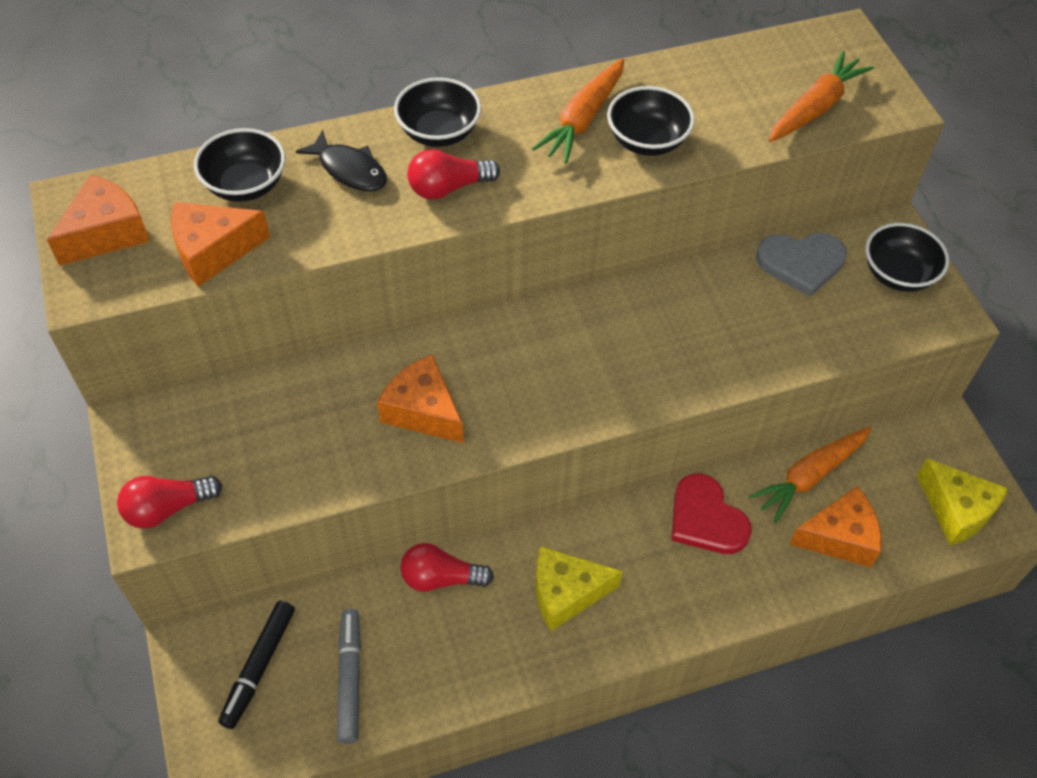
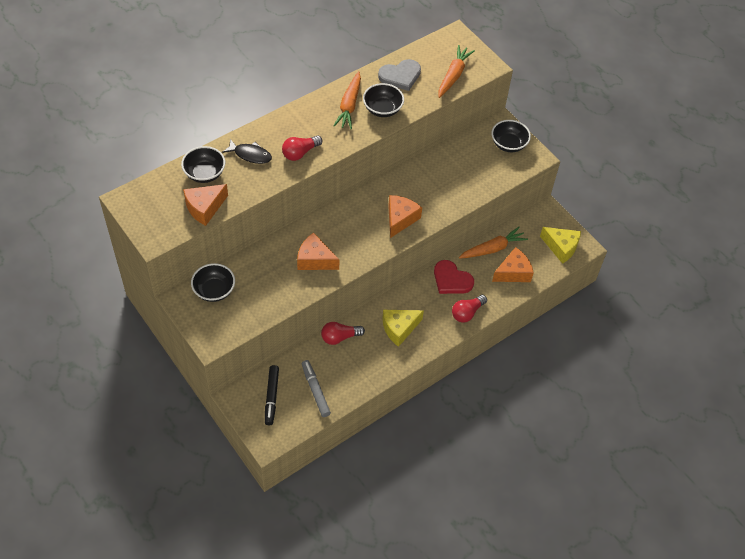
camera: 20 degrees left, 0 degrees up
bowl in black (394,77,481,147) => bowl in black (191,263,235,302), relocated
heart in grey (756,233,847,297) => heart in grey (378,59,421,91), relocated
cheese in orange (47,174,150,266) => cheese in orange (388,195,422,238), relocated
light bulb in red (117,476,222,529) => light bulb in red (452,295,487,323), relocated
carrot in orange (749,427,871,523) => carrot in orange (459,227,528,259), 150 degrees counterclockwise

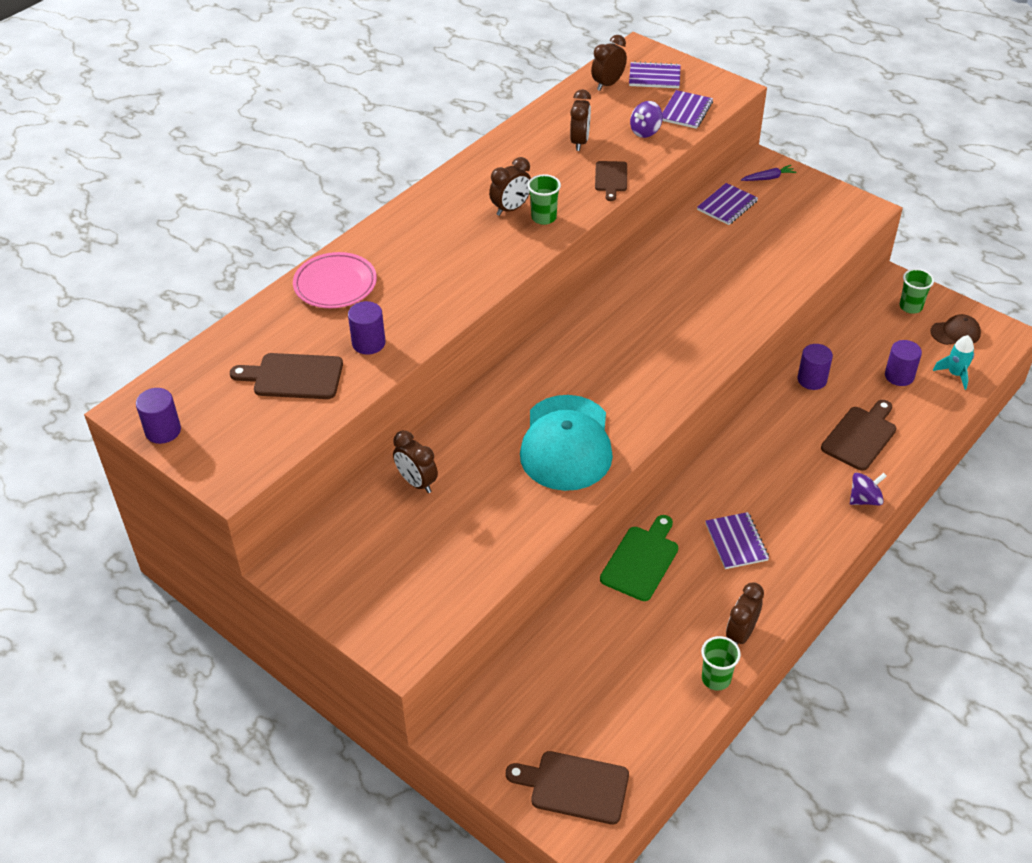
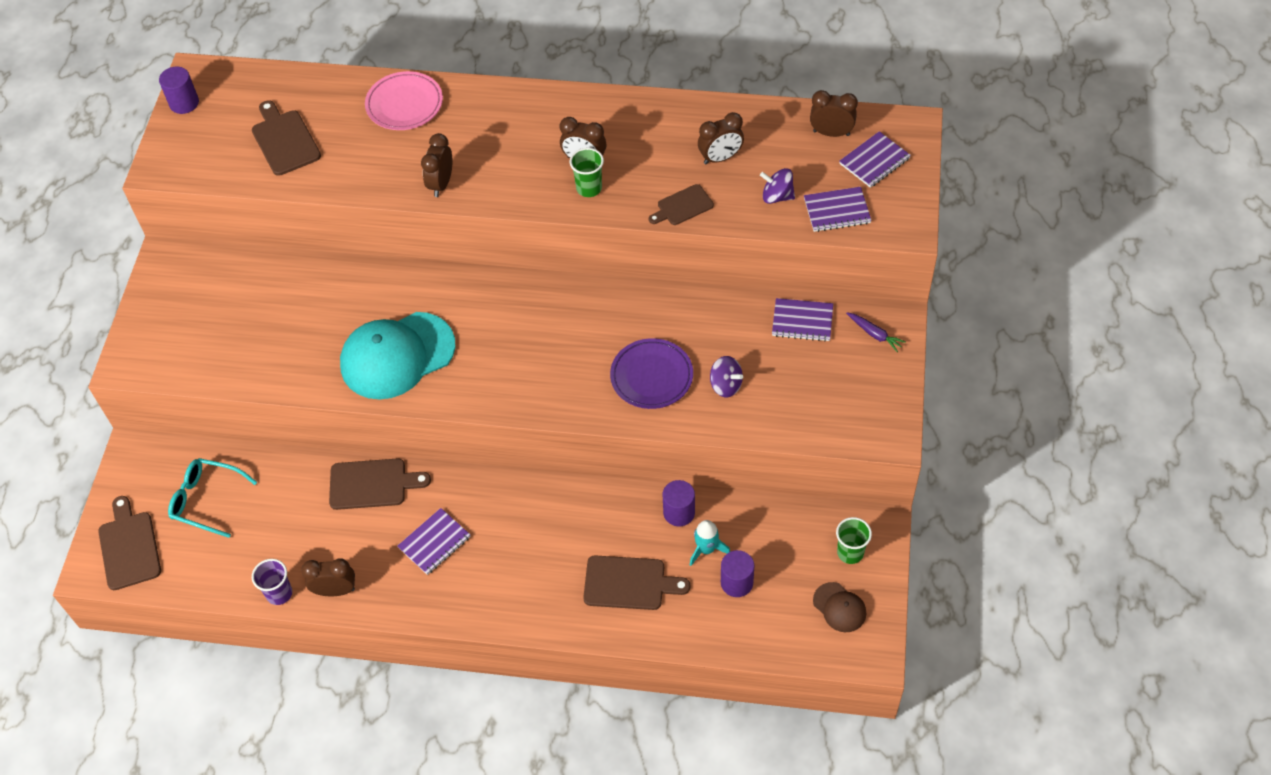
camera: 60 degrees right, 10 degrees up
nothing => glasses in turquoise (168,458,257,538)
cup in green (701,636,741,691) => cup in purple (252,559,292,605)
cutting board in green (600,515,678,601) => cutting board in brown (329,458,431,510)
clock in brown (393,431,438,493) => clock in brown (421,133,453,197), relocated
nothing => plate in purple (610,338,693,409)
rocket in turquoise (933,335,974,390) => rocket in turquoise (690,520,730,566), relocated
spinning top in purple (850,473,887,505) => spinning top in purple (710,356,743,397), relocated
notebook in purple (629,61,681,88) => notebook in purple (839,131,911,188), 75 degrees clockwise
cylinder in purple (348,301,386,355) => nothing

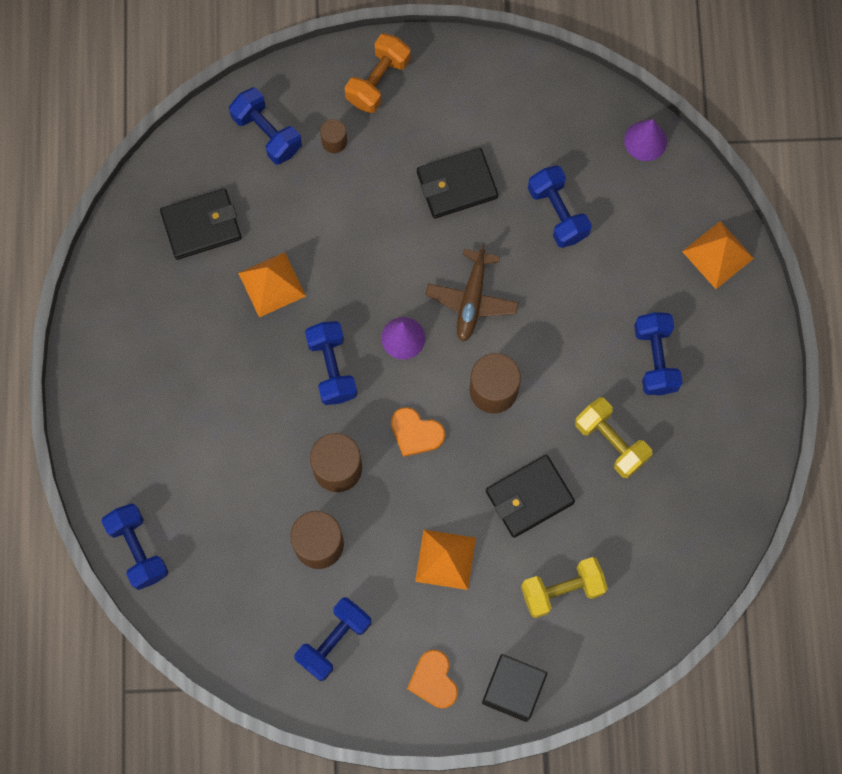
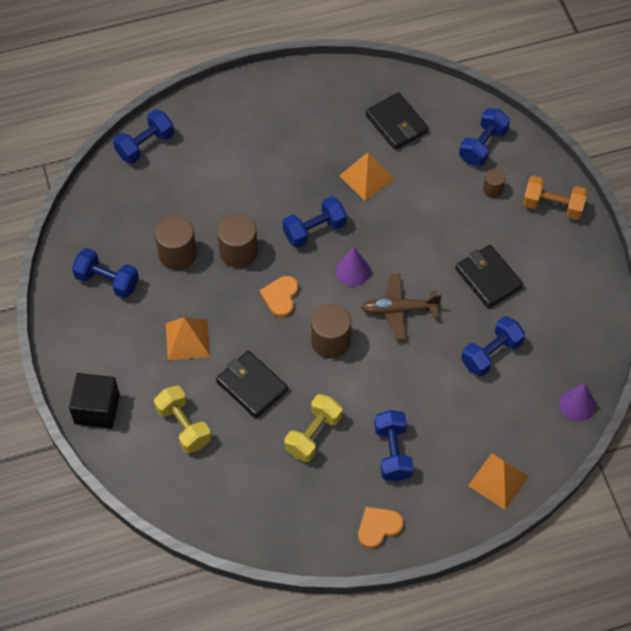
camera: 75 degrees right, 15 degrees down
heart in orange (407,650,458,709) => heart in orange (358,507,403,549), relocated
dumbbell in blue (634,312,682,395) => dumbbell in blue (374,410,413,481), 75 degrees counterclockwise

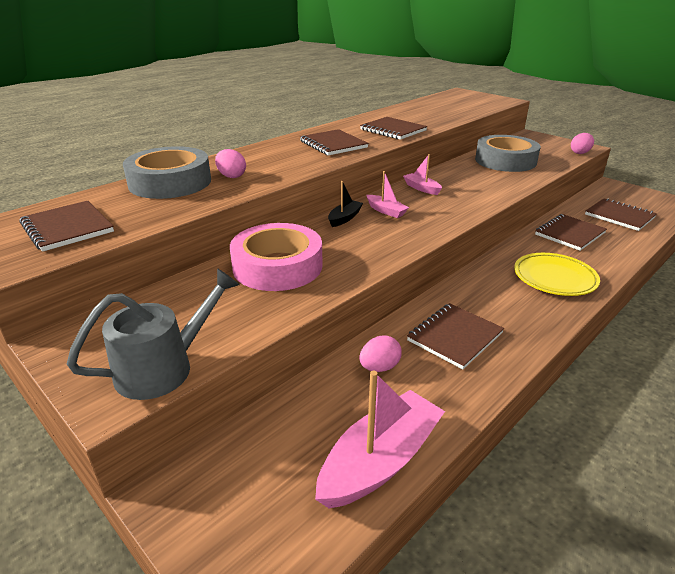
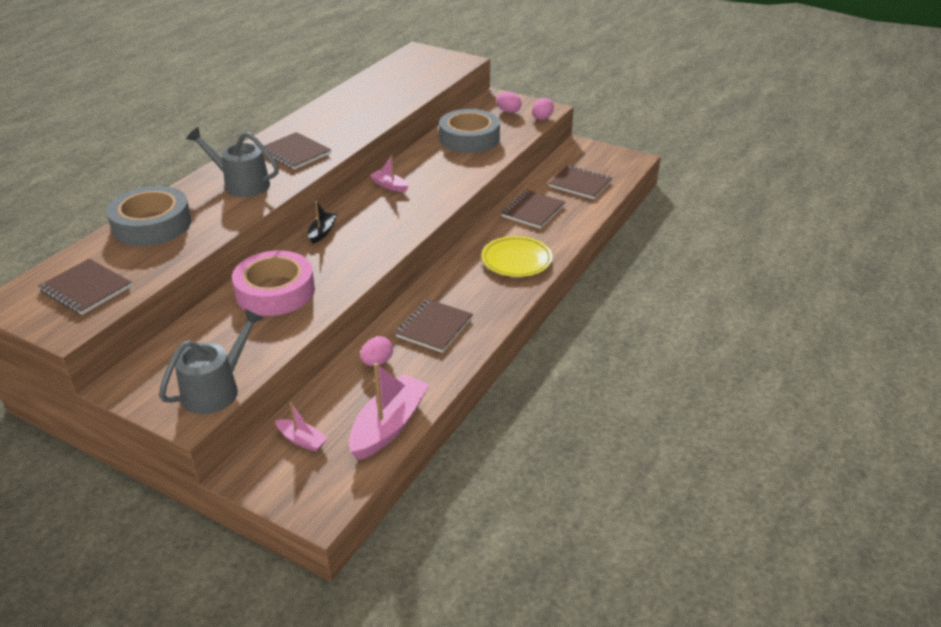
camera: 15 degrees left, 5 degrees up
nothing => watering can in grey (186,127,279,197)
boat in pink (367,171,409,218) => boat in pink (275,402,328,452), relocated
egg in pink (215,149,246,178) => egg in pink (497,92,522,113), relocated
notebook in brown (360,117,427,140) => nothing

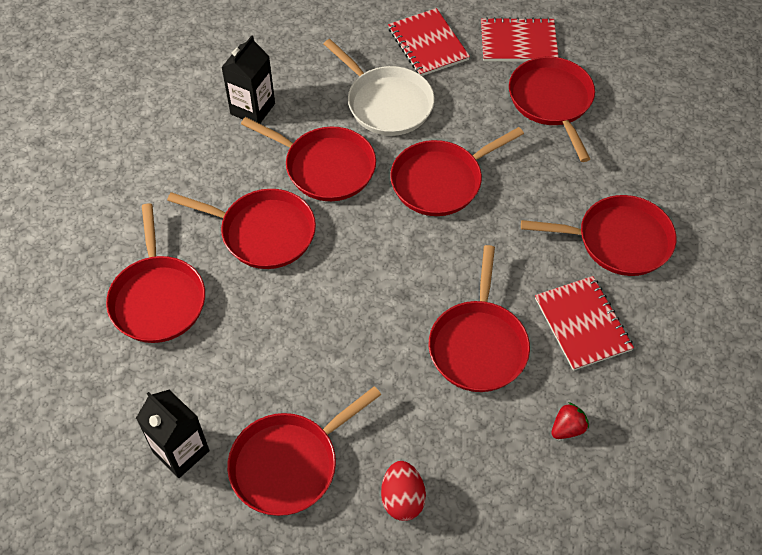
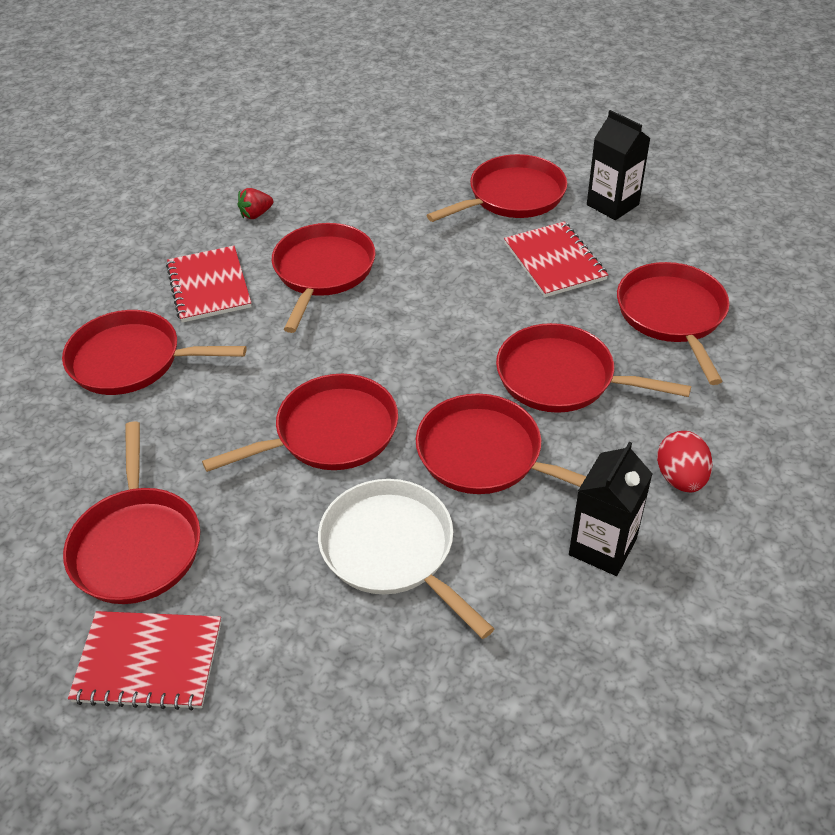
camera: 175 degrees left, 10 degrees down
notebook in red (388,8,470,76) => notebook in red (504,221,608,297), relocated
egg in red (381,461,426,521) => egg in red (657,431,712,492), relocated

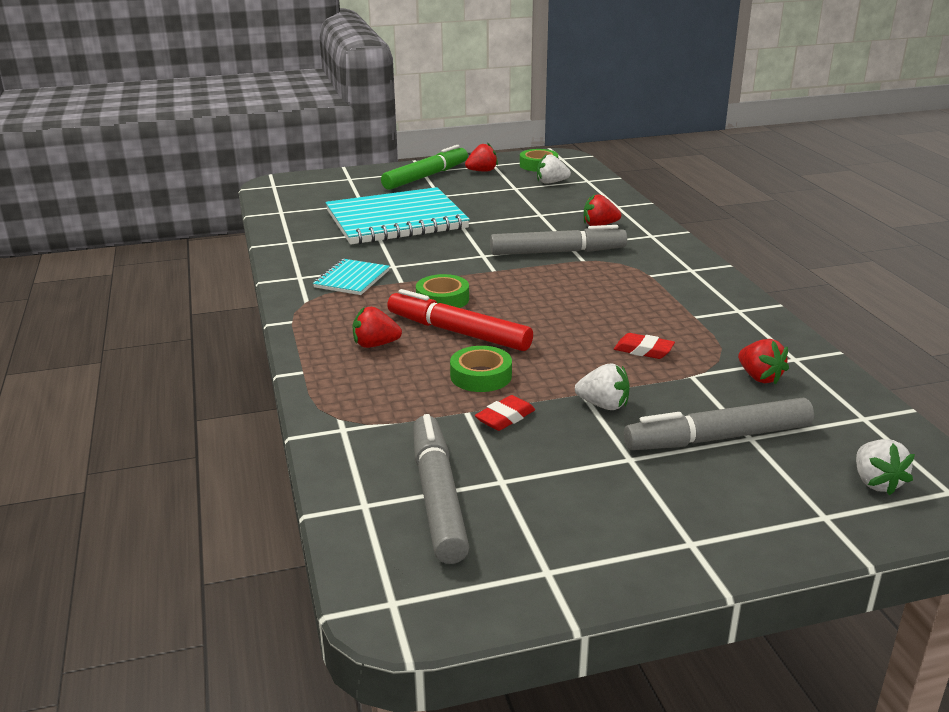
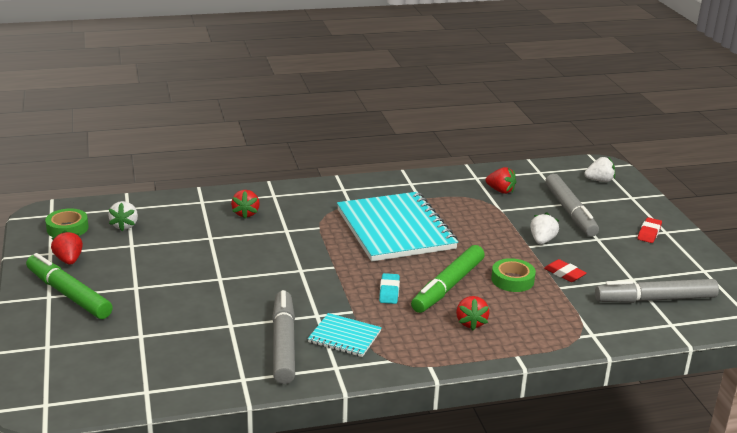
camera: 90 degrees left, 0 degrees up
marker in grey (490,225,627,255) => marker in grey (272,290,295,384), relocated
notebook in turquoise (326,187,470,245) => notebook in turquoise (337,192,458,261), relocated
tape in green (416,274,469,308) => eraser in turquoise (379,273,400,304)
marker in red (387,289,533,351) => marker in green (411,245,485,313)
strawberry in red (738,339,789,385) => strawberry in red (485,167,516,194), 60 degrees clockwise
eraser in red (614,333,675,359) => eraser in red (638,217,662,243), relocated

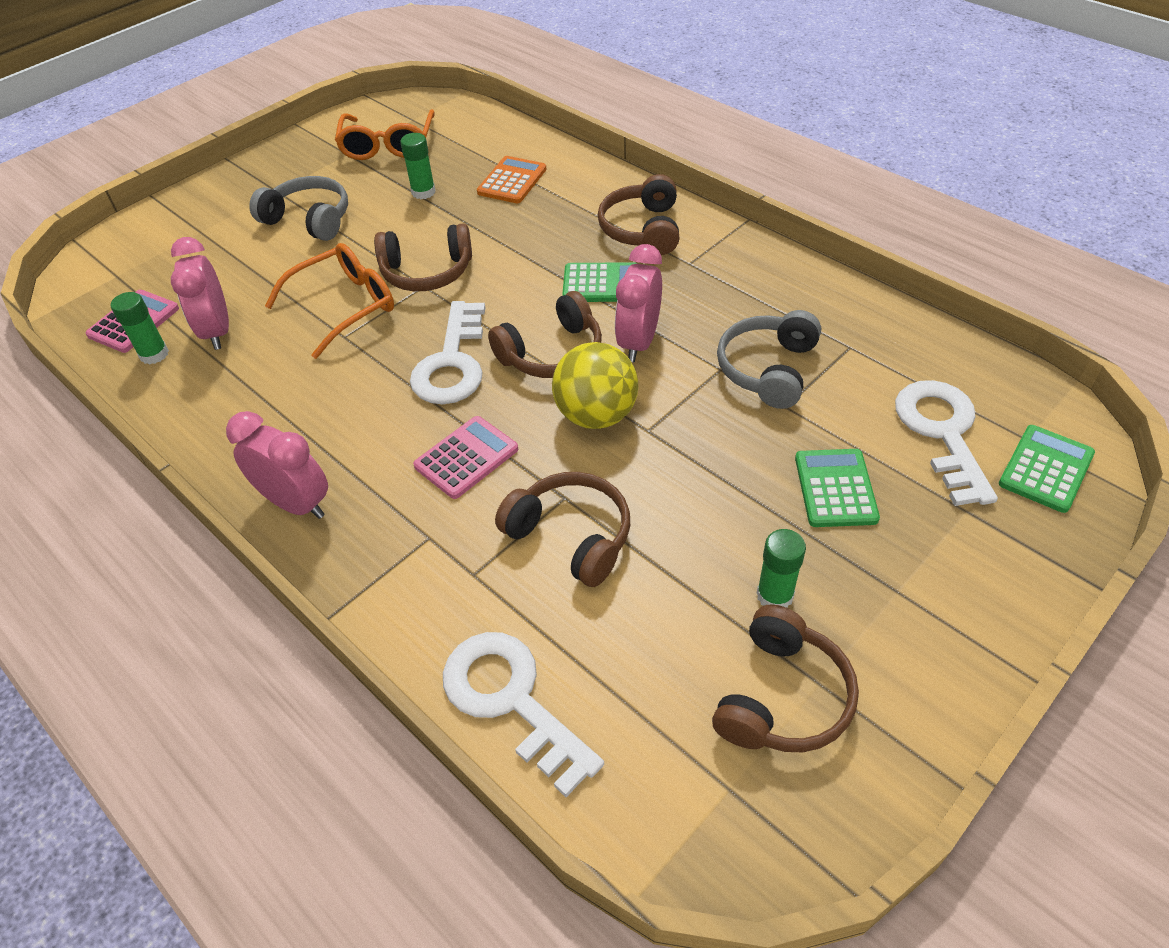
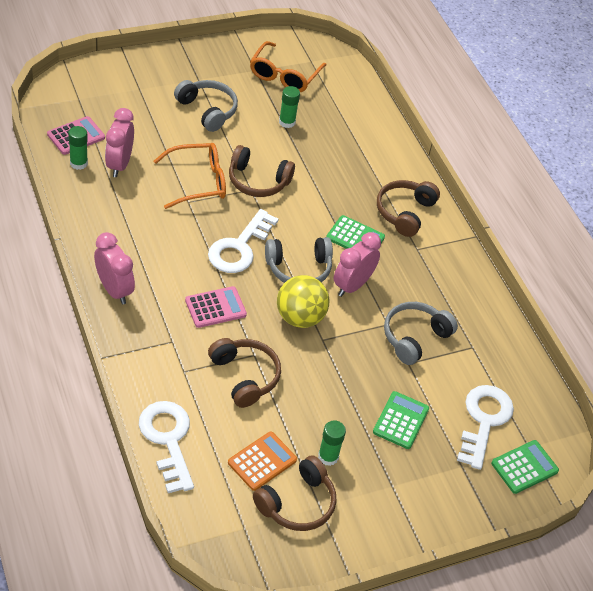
camera: 15 degrees right, 0 degrees up
calculator in orange (477,156,546,203) => calculator in orange (228,432,297,491), relocated
headphones in brown (488,291,602,378) => headphones in grey (265,237,333,283)

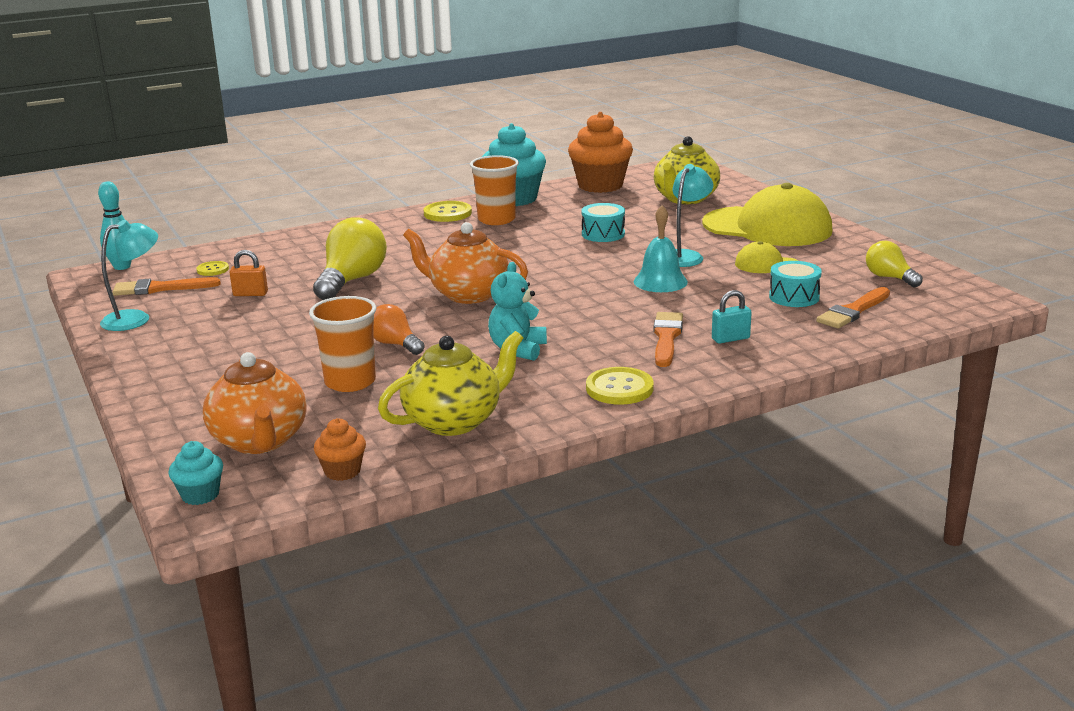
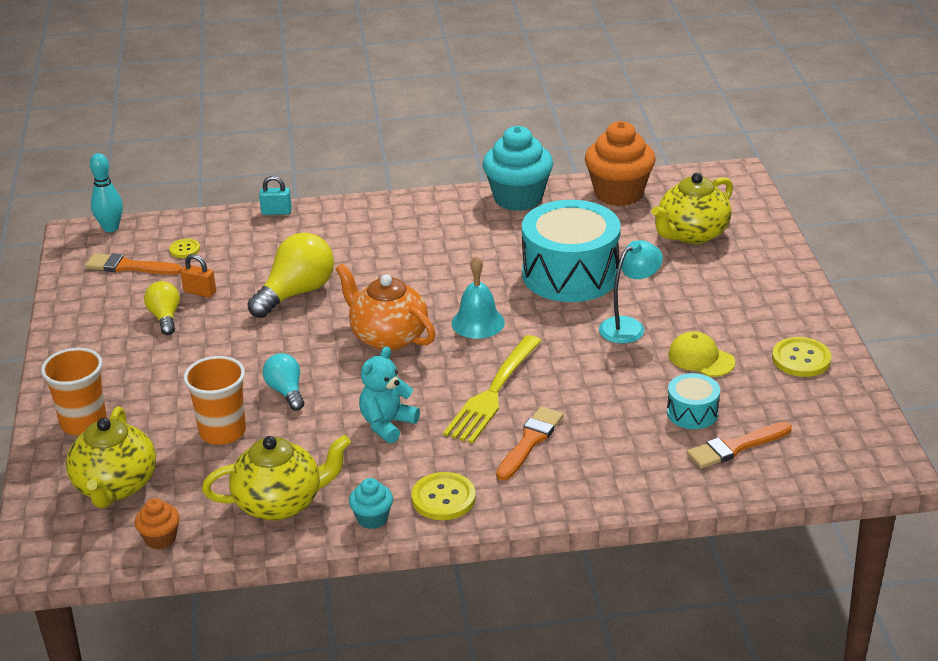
camera: 20 degrees right, 10 degrees up
cup in orange (470,155,519,225) => cup in orange (41,348,107,435), relocated
teapot in orange (203,352,307,454) => teapot in yellow (66,406,156,508)
light bulb in yellow (866,241,923,287) => light bulb in yellow (144,281,180,335), relocated
padlock in turquoise (712,290,752,344) => padlock in turquoise (259,176,292,215), relocated
light bulb in orange (373,304,425,355) => light bulb in turquoise (263,353,304,411)
cupcake in turquoise (169,441,223,505) => cupcake in turquoise (349,478,393,529), relocated
nothing => fork in yellow (443,335,541,444)
bell in turquoise (634,205,688,292) => bell in turquoise (451,256,505,339), relocated
drum in turquoise (581,203,625,242) => drum in turquoise (522,200,621,302), x2.14
button in yellow (424,201,472,222) => button in yellow (772,337,831,377), relocated
lamp in turquoise (100,220,158,331) => nothing
cap in yellow (702,183,833,246) => nothing

